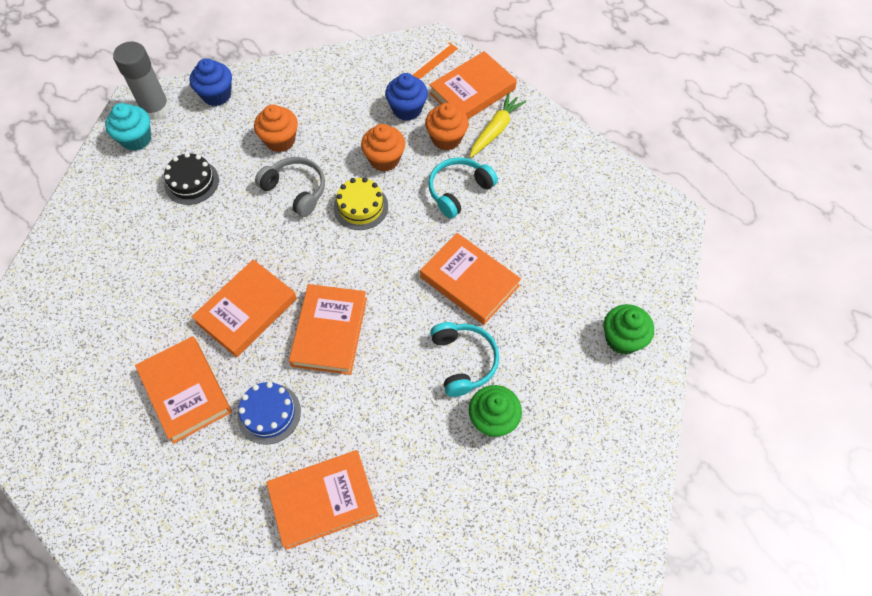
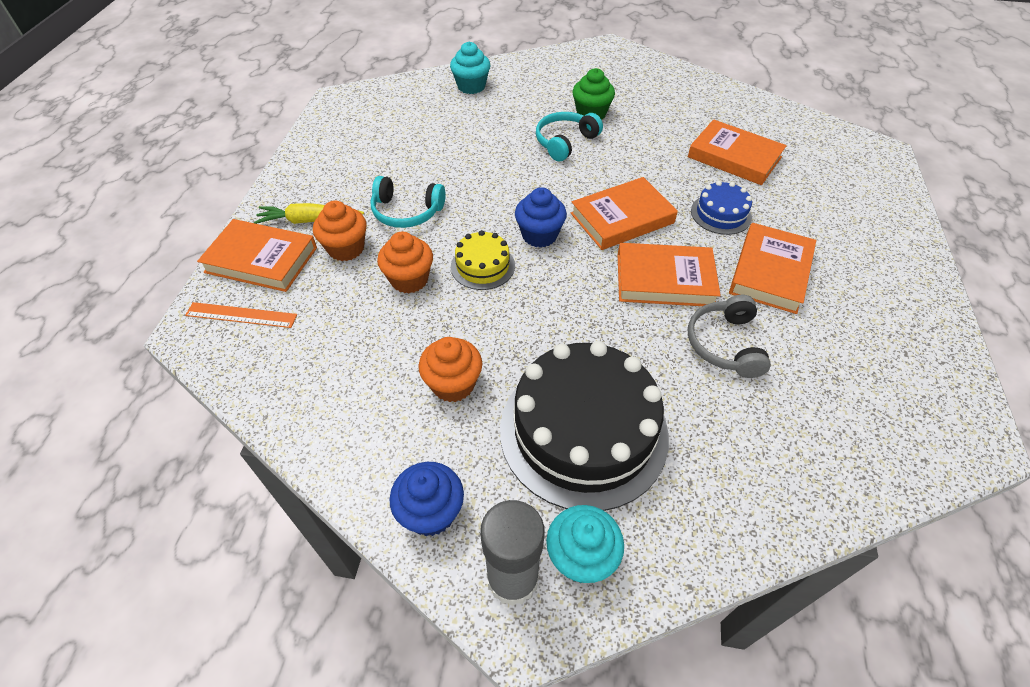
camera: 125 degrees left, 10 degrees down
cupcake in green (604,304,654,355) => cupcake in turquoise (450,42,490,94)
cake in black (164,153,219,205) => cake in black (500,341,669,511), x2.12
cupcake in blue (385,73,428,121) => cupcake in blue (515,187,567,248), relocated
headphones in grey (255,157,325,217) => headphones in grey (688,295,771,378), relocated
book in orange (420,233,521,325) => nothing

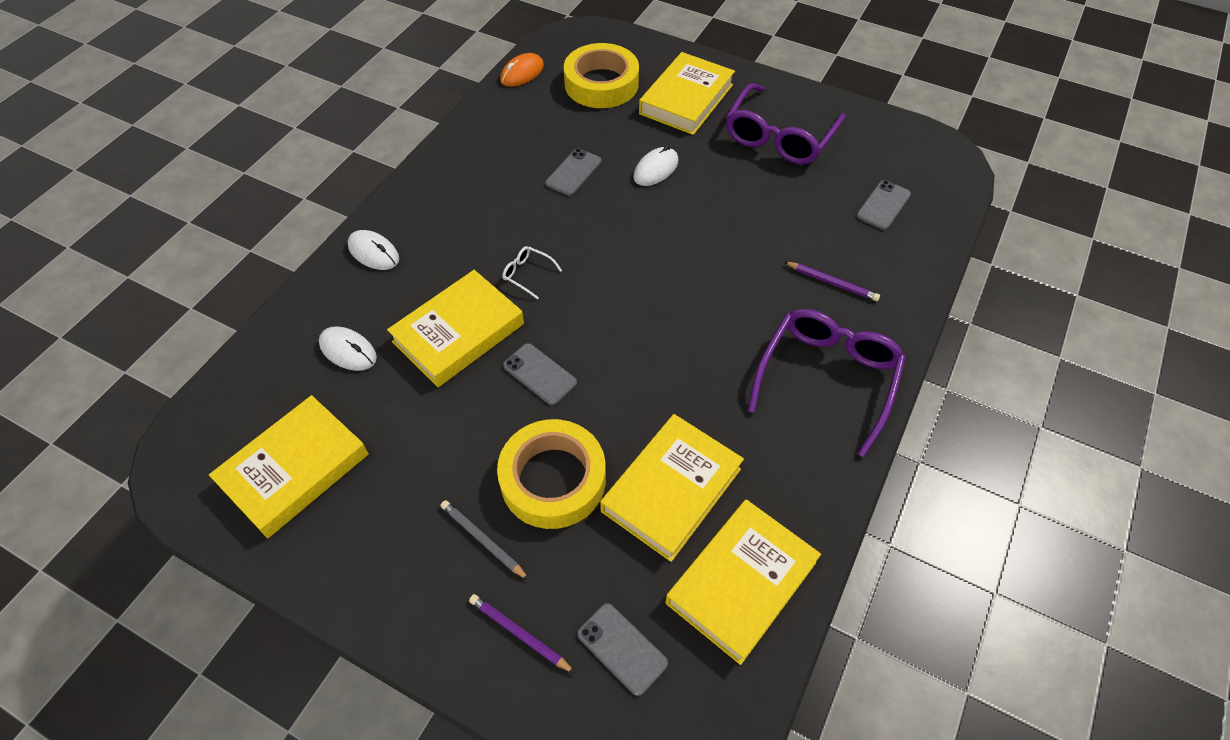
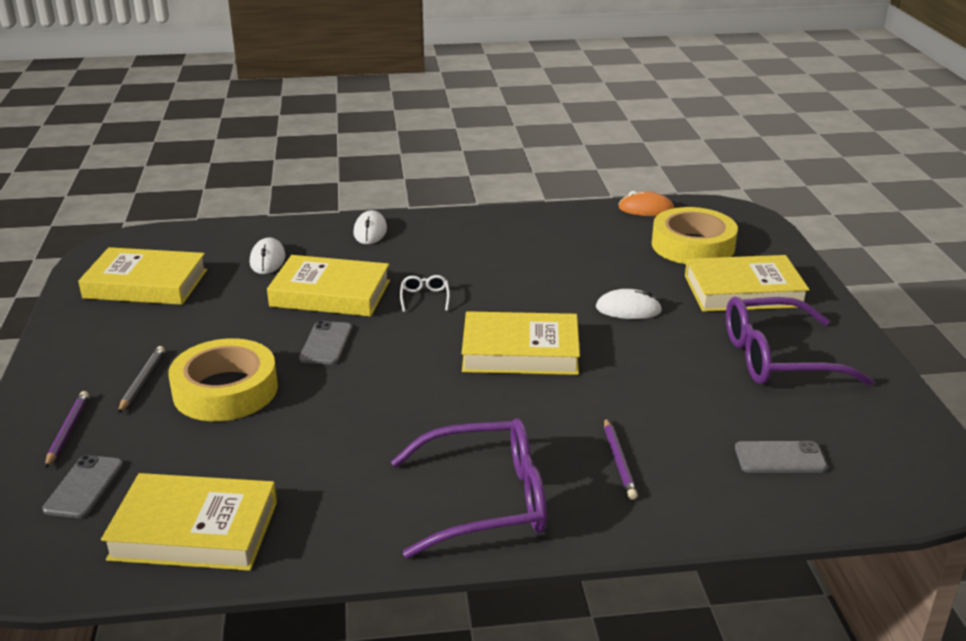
camera: 55 degrees right, 25 degrees down
book in yellow (600,414,744,562) => book in yellow (462,311,580,375), relocated
phone in grey (546,148,601,196) => nothing

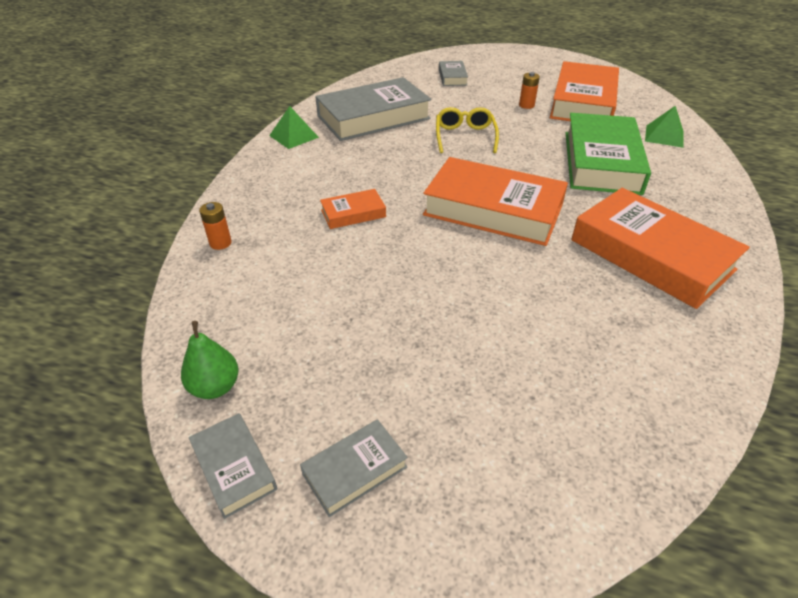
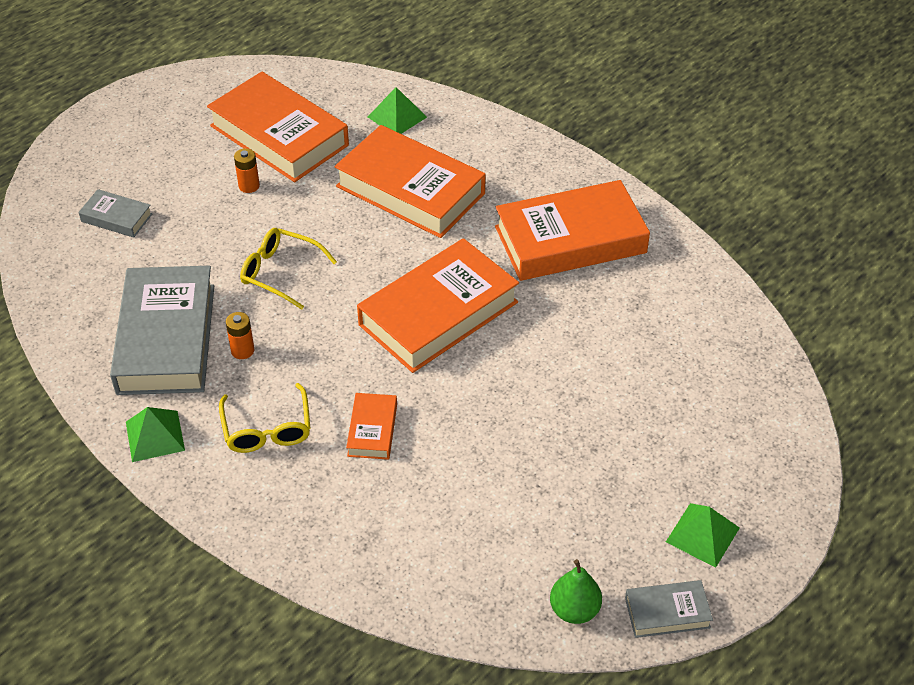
camera: 65 degrees left, 5 degrees up
nothing => glasses in yellow (219,383,310,453)
battery in orange (199,202,232,250) => battery in orange (226,312,254,359), relocated
book in green (566,113,651,195) => book in orange (334,125,486,238)
book in grey (300,419,408,517) => pyramid in green (666,503,739,568)

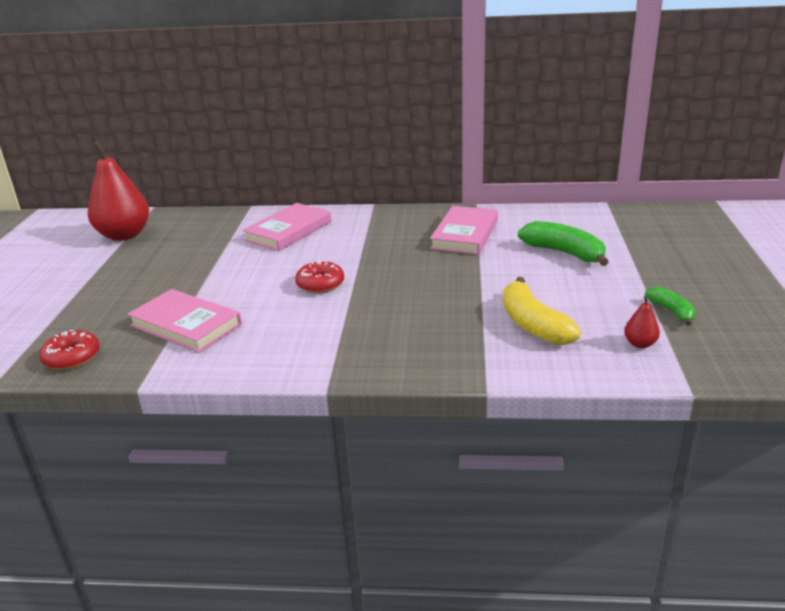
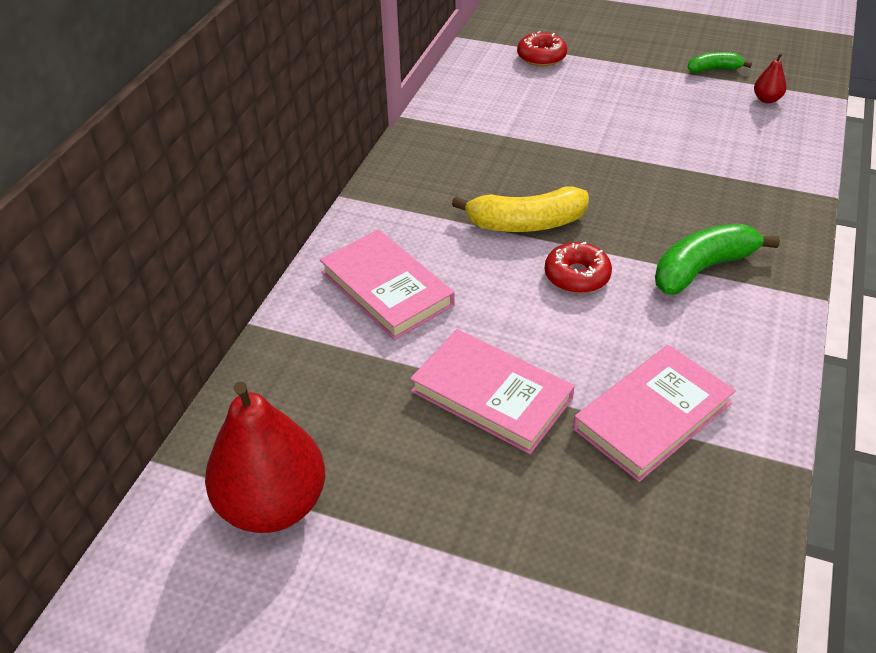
camera: 75 degrees left, 15 degrees up
book in pink (430,206,498,255) => book in pink (410,329,575,454), relocated
banana in yellow (503,277,581,345) => banana in yellow (452,186,589,232), relocated
donut in red (39,330,100,370) => donut in red (517,31,567,67), relocated
banana in green (518,221,609,266) => banana in green (655,224,780,295), relocated

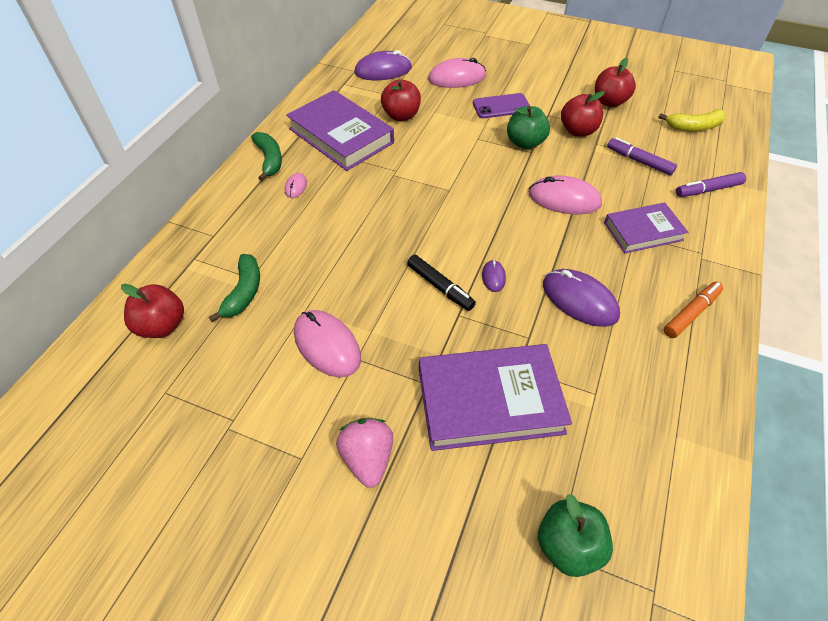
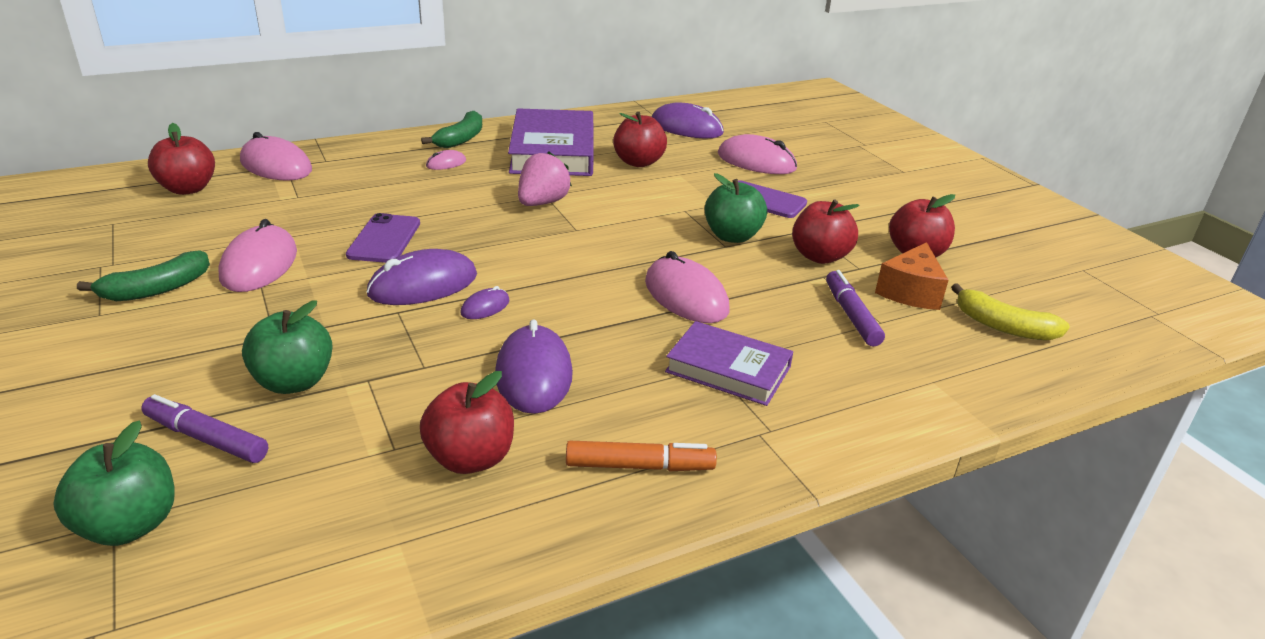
camera: 40 degrees right, 20 degrees down
banana in green (209,254,260,322) => banana in green (77,250,210,301), relocated
marker in purple (676,172,746,197) => marker in purple (141,394,268,463), relocated
nothing => mouse in pink (240,132,312,181)
book in purple (419,344,572,451) => apple in green (242,301,333,394)
nothing => phone in purple (346,213,420,263)
marker in black (407,255,476,311) => mouse in purple (367,249,477,305)
nothing => apple in red (420,371,514,474)
strawberry in pink (336,418,393,488) => strawberry in pink (518,151,572,206), relocated
nothing => cheese in orange (875,242,948,310)

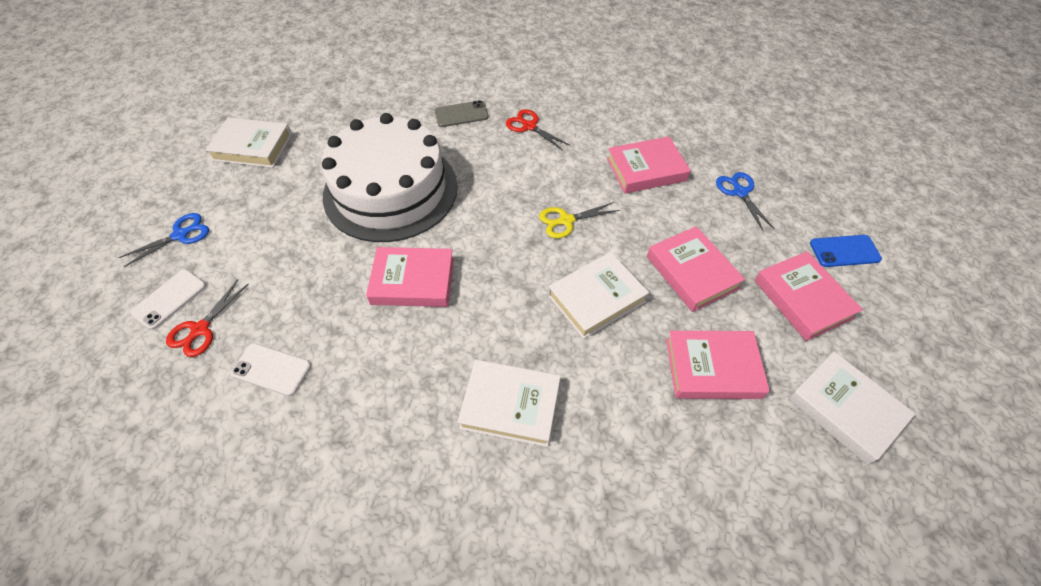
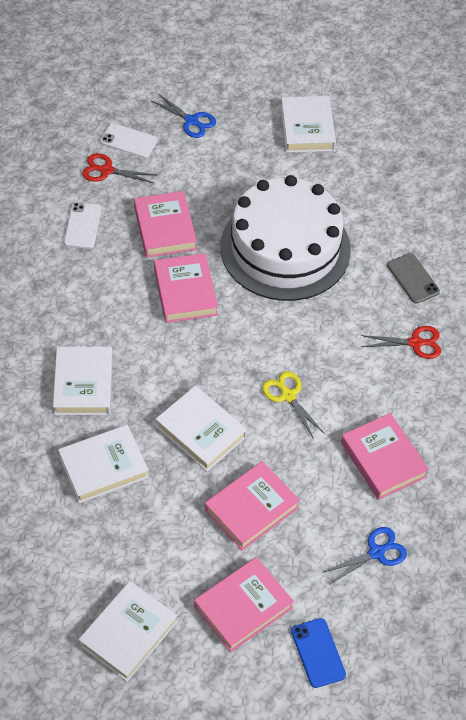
camera: 75 degrees right, 0 degrees up
nothing => book in white (58,425,149,503)
book in pink (666,331,770,399) => book in pink (134,191,197,258), relocated
scissors in red (506,109,570,151) => scissors in red (361,326,441,359), 60 degrees clockwise

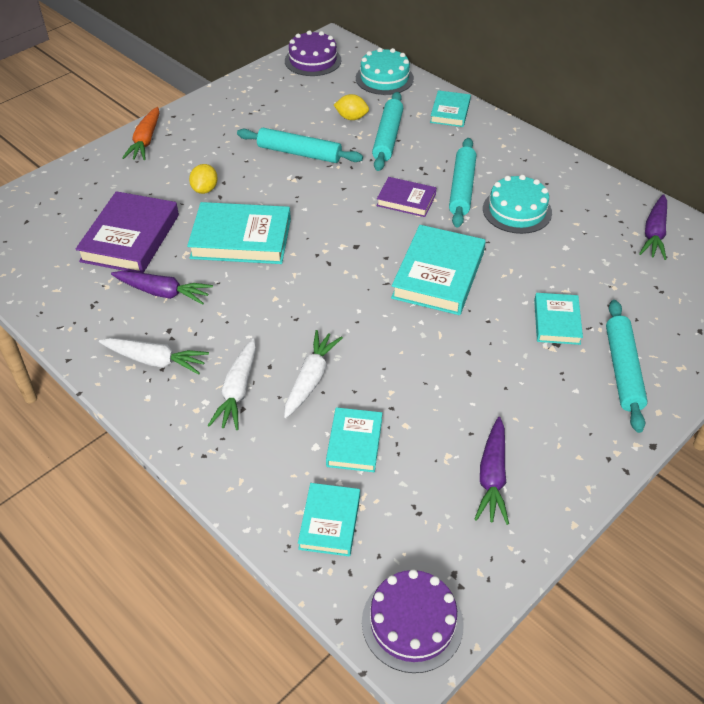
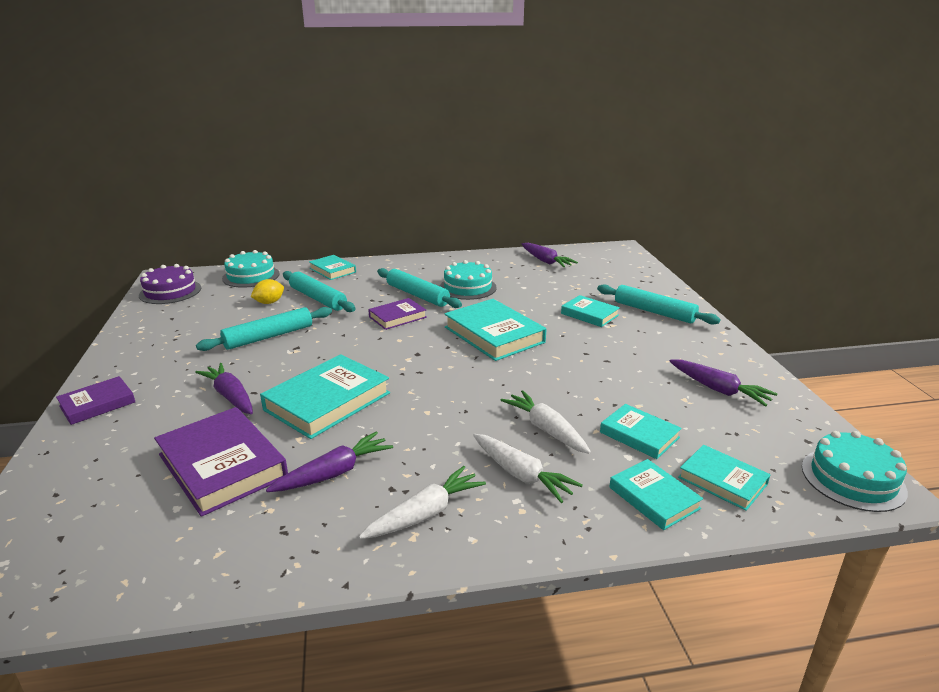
camera: 55 degrees left, 20 degrees down
carrot in orange (122,107,159,160) => book in purple (56,376,135,425)
lemon in yellow (189,164,218,194) => carrot in purple (195,363,253,414)
nothing => book in turquoise (609,459,703,530)
cake in purple (362,569,464,673) => cake in turquoise (802,431,908,512)

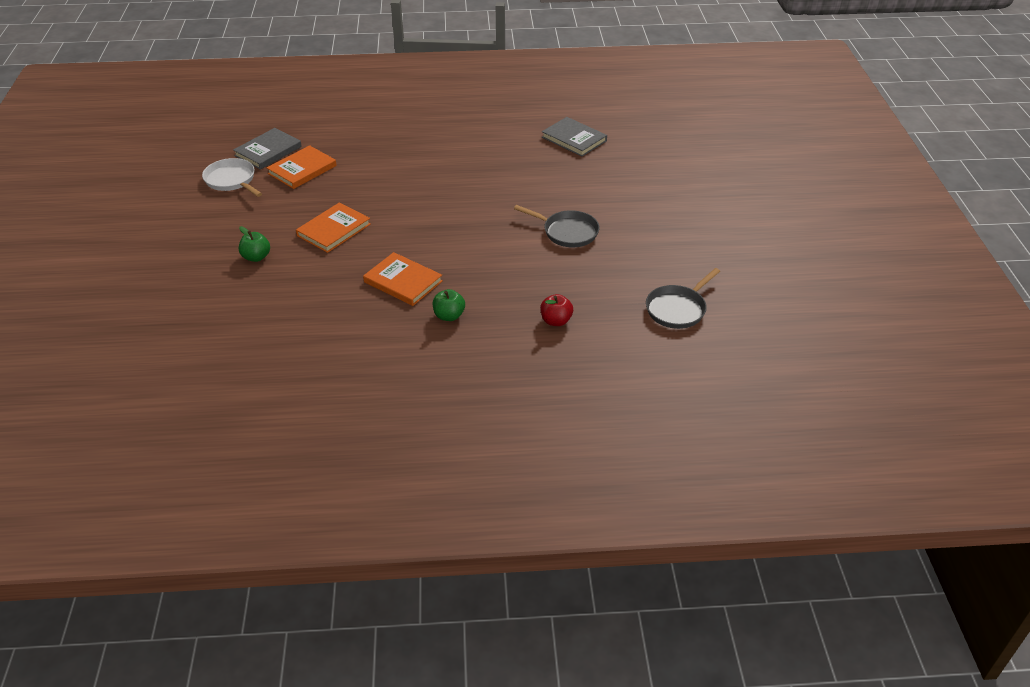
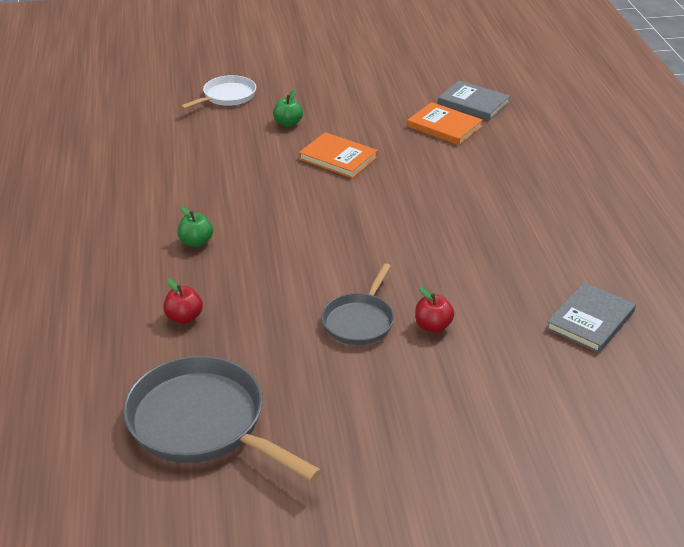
camera: 85 degrees right, 5 degrees down
pan in grey (646,268,720,329) => pan in grey (123,356,322,482), x1.71
pan in white (202,158,262,197) => pan in white (180,75,256,109), relocated
nothing => apple in red (415,287,454,333)
book in orange (363,252,443,306) => nothing

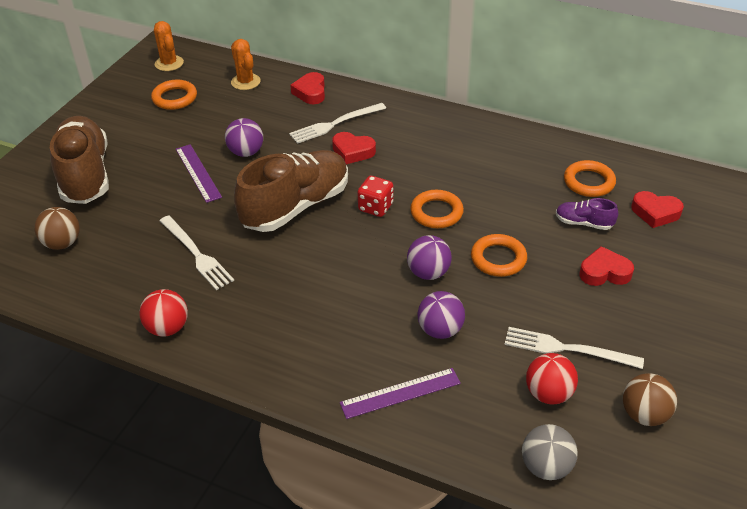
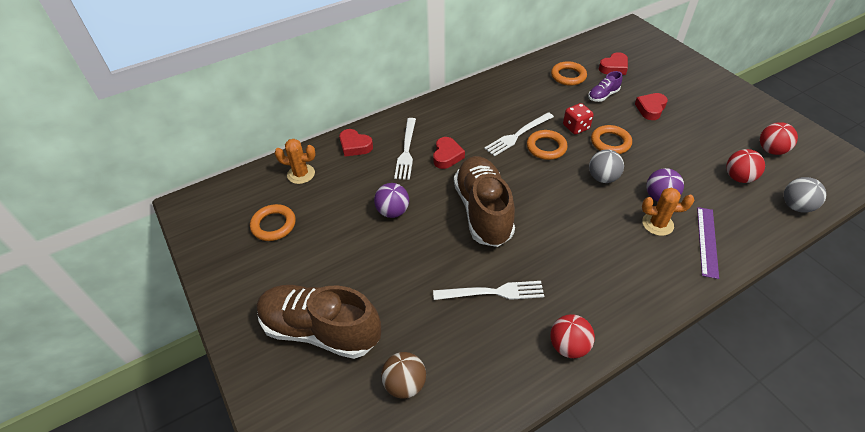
camera: 55 degrees left, 5 degrees up
heart in red (332,132,376,164) => heart in red (433,137,465,169), 45 degrees counterclockwise
fork in white (505,327,644,369) => fork in white (484,112,554,156), relocated
dice in red (357,176,393,217) => dice in red (563,103,594,134), relocated
ball in purple (407,235,452,280) => ball in grey (589,150,624,183)
cactus in orange (154,21,184,71) => cactus in orange (642,188,695,236), relocated
ball in brown (623,373,677,426) => ball in red (760,122,798,155)
ruler in purple (176,144,222,203) => nothing

